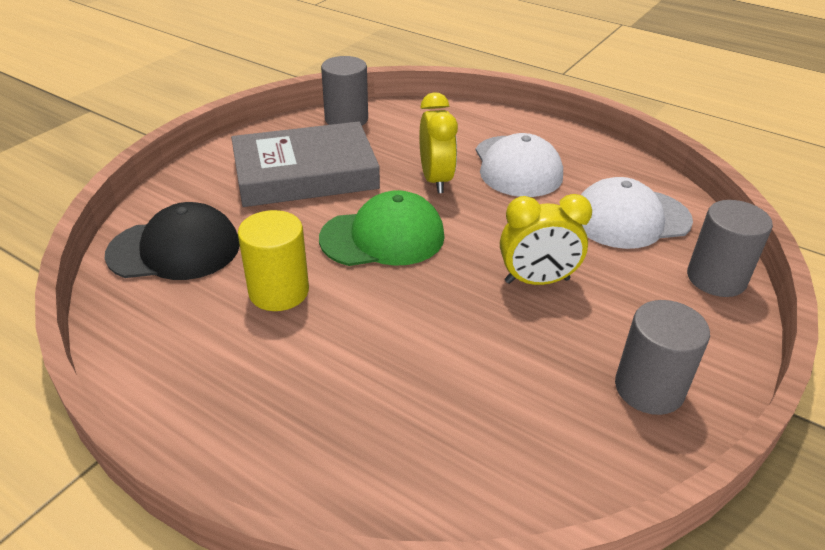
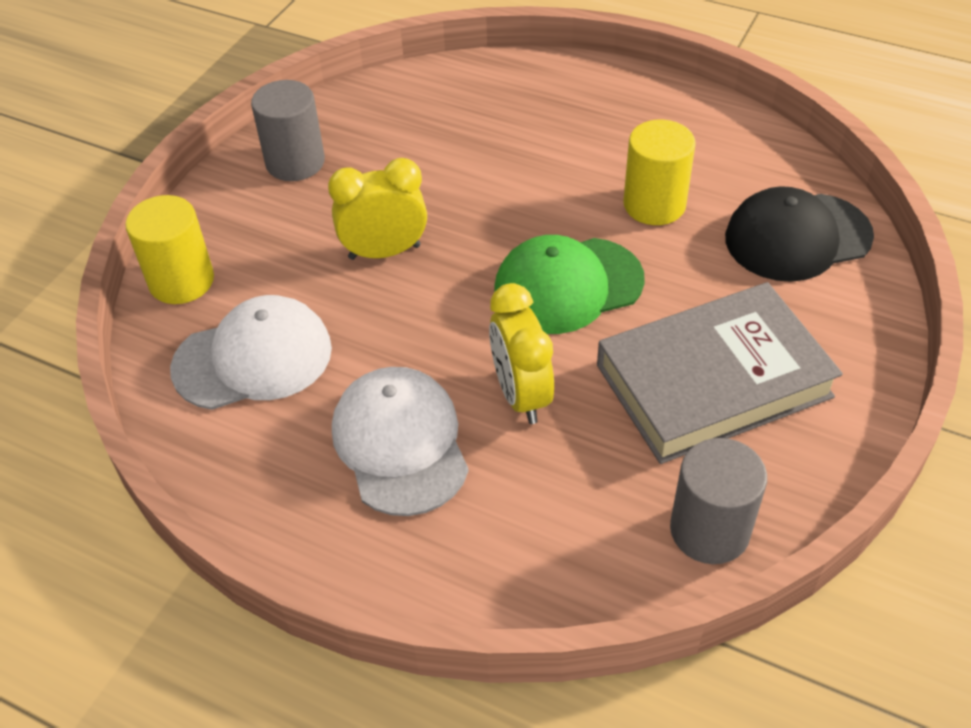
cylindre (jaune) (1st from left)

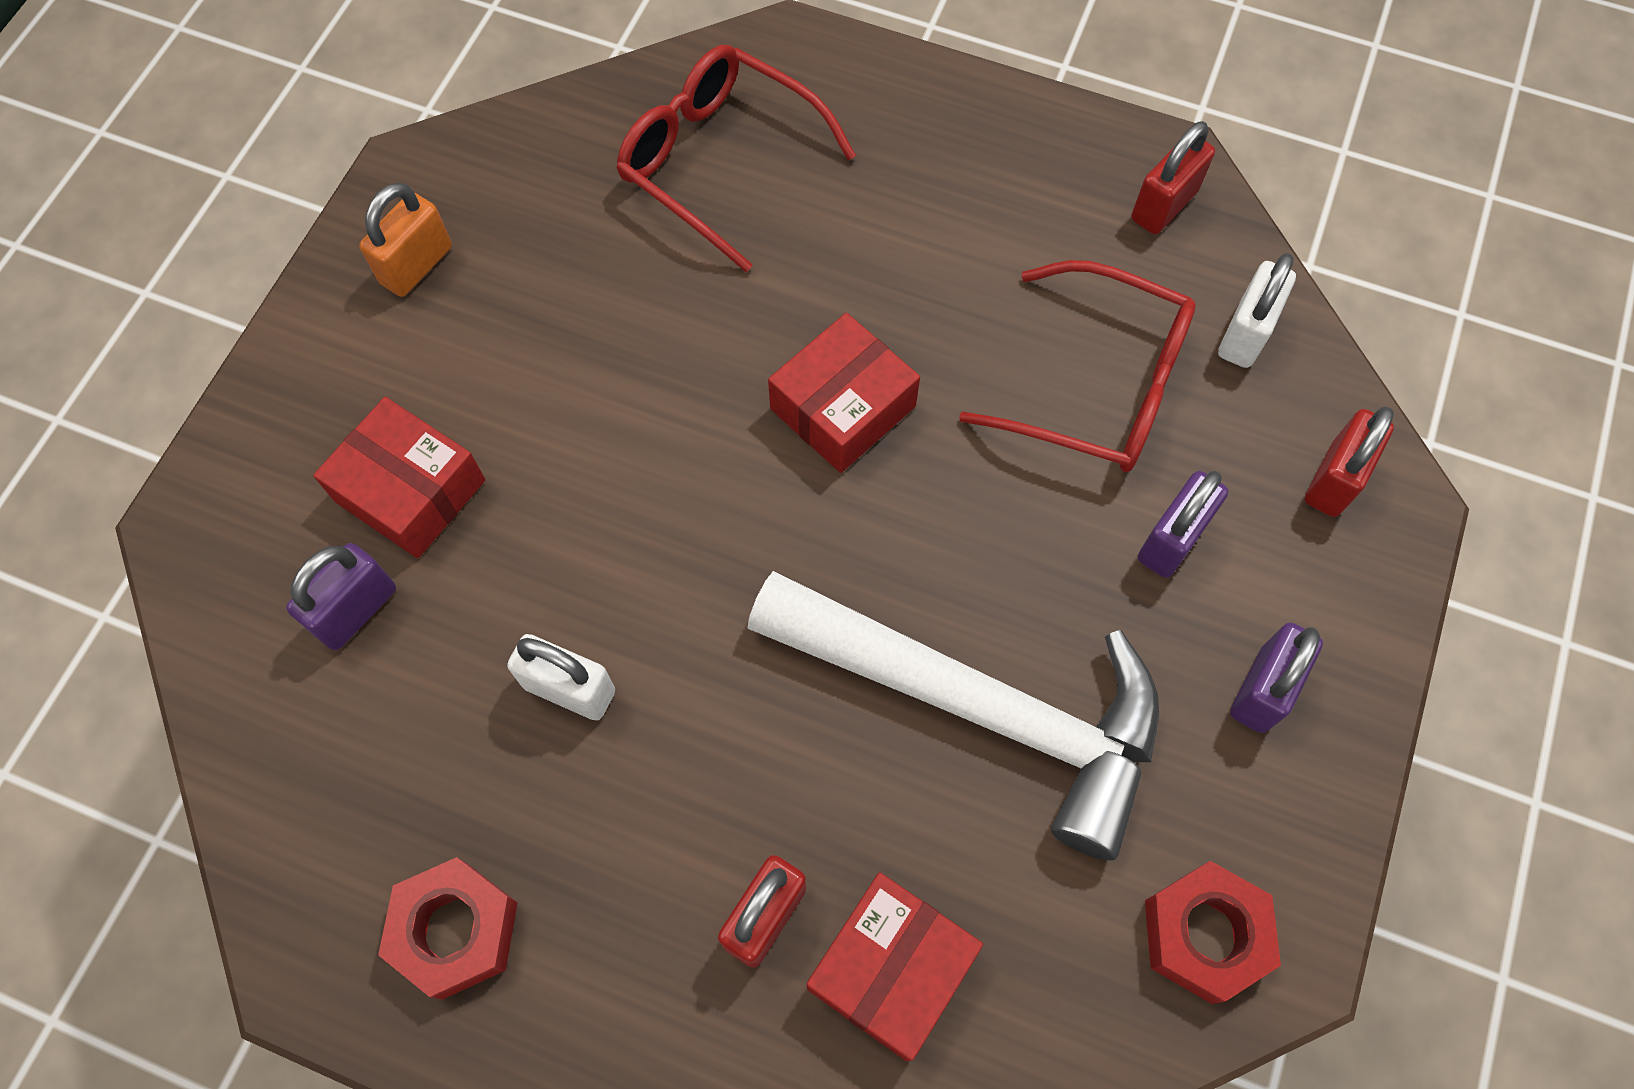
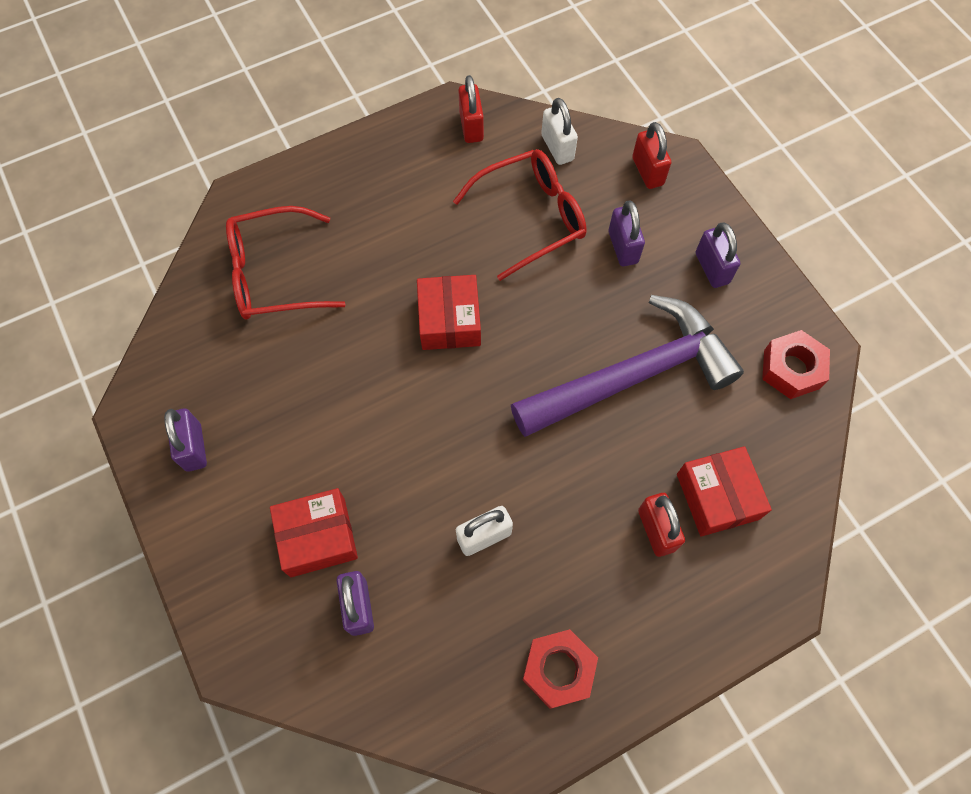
cadenas (violet) (1st from left)
marteau (violet)

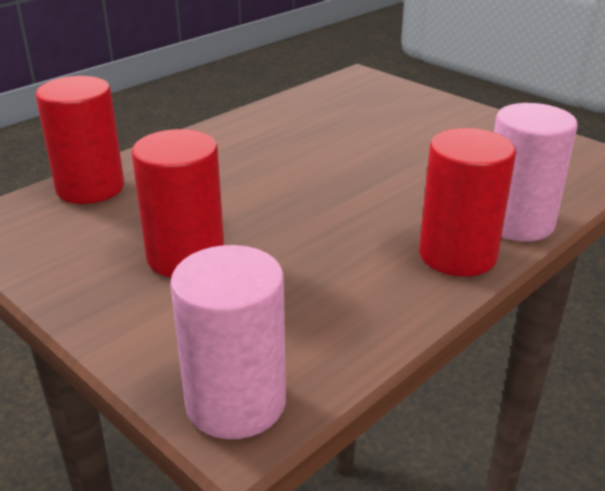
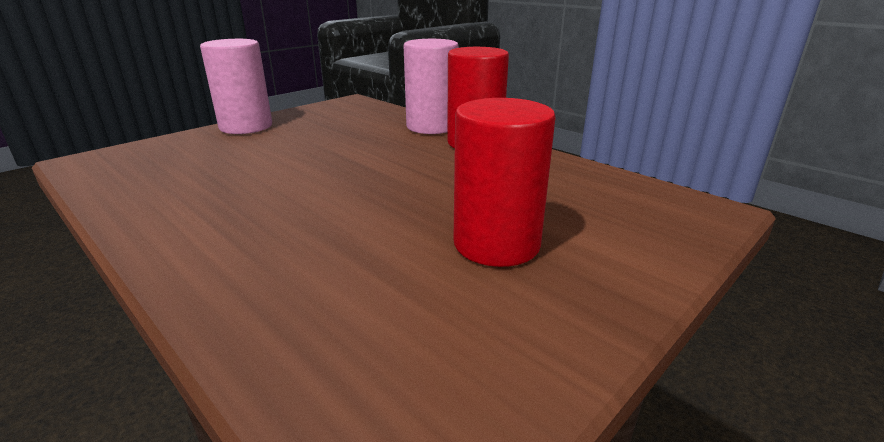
cylindre (rouge) (1st from left in the first image)
cylindre (rose) (1st from left)

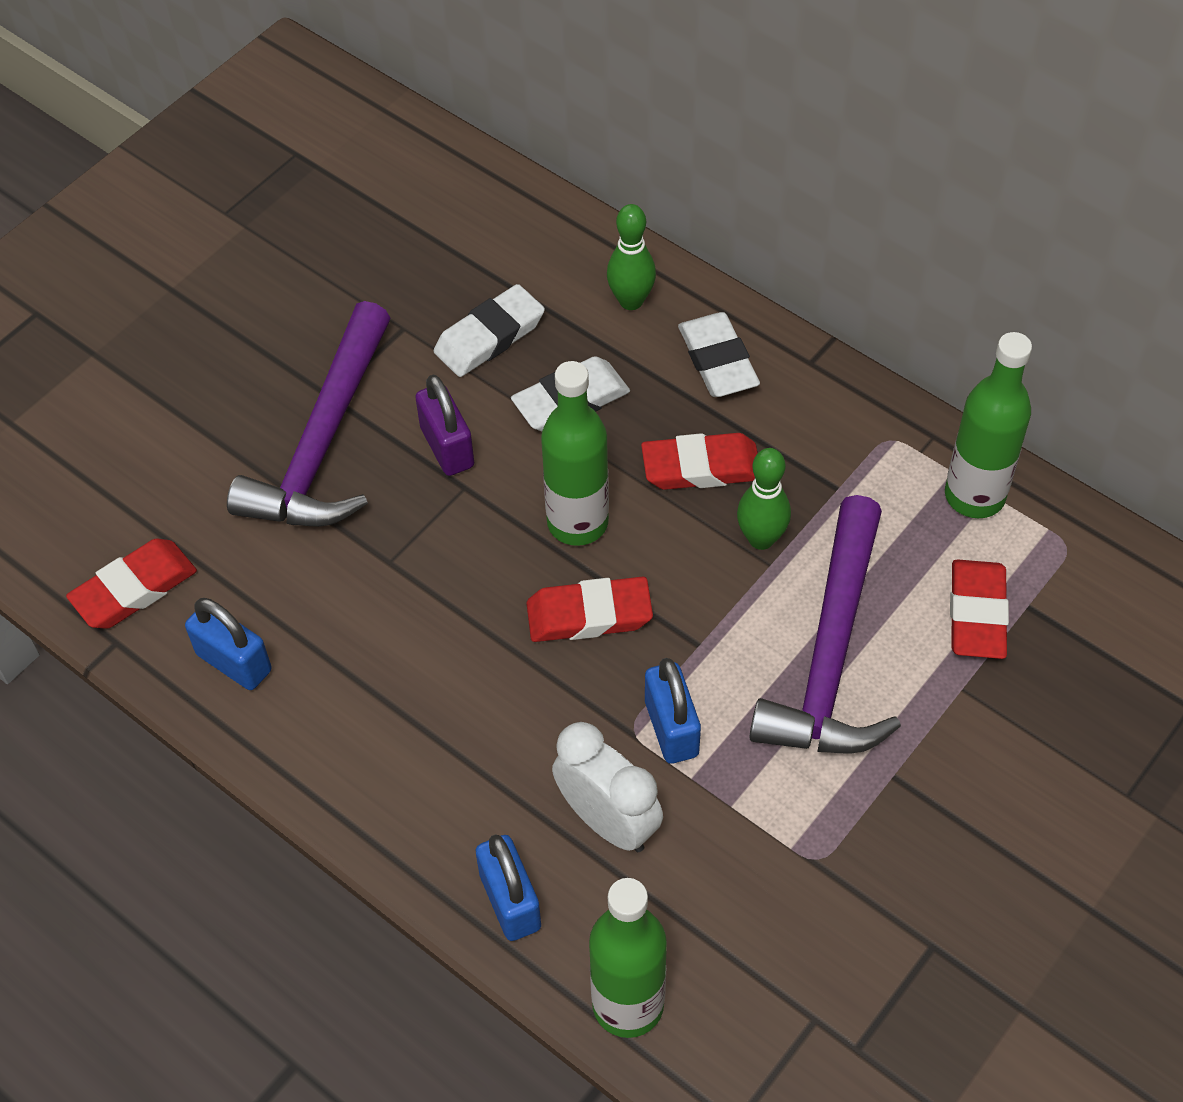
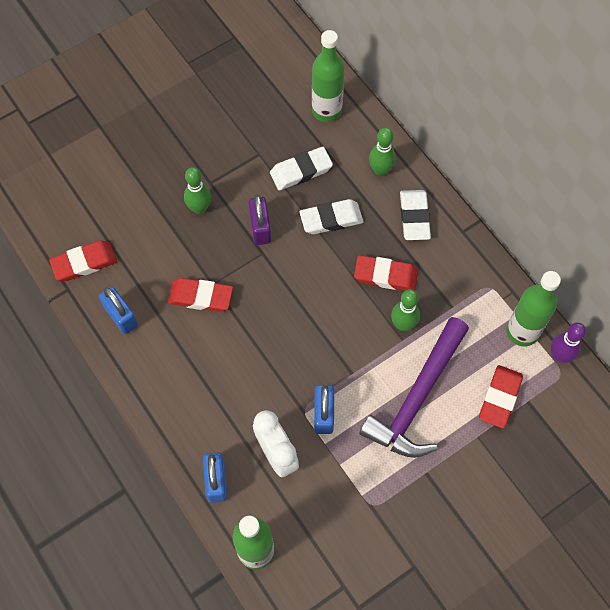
quille (vert) (1st from left)
gomme (rouge) (2nd from left)
bouteille (vert) (2nd from left)
quille (violet)

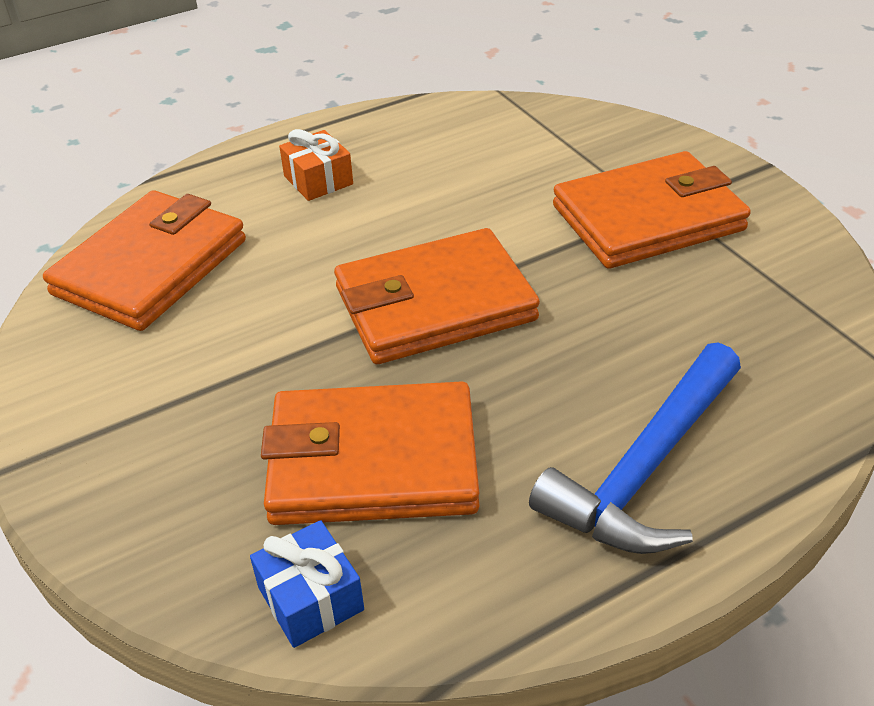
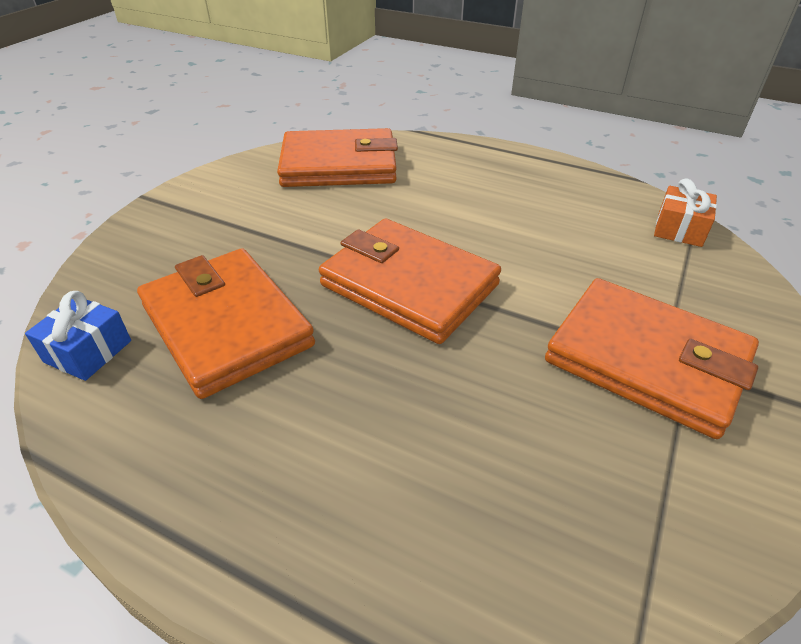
cadeau (orange)
marteau (bleu)

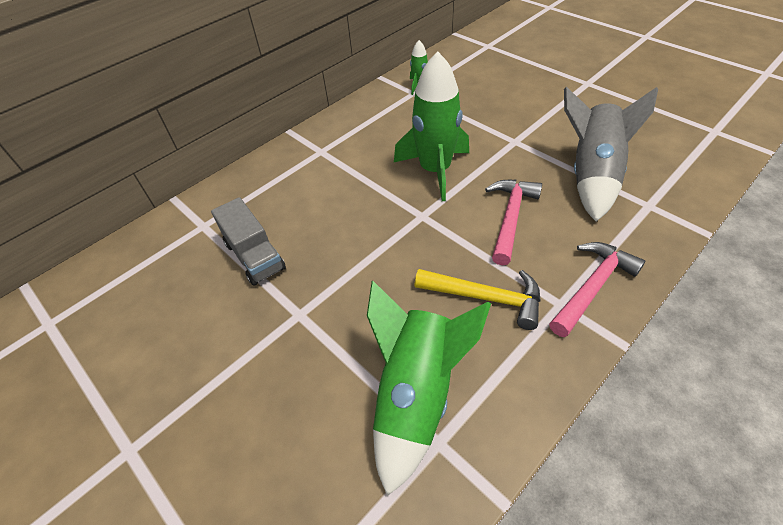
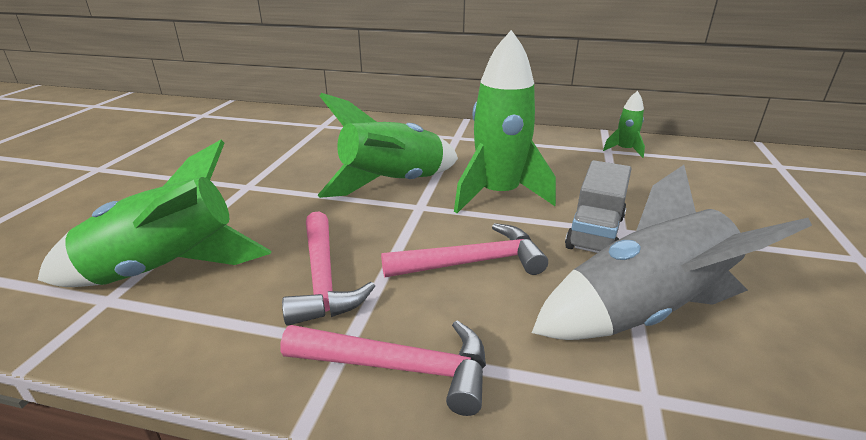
camion (gris)
marteau (rose) (1st from left)
fusée (vert) (2nd from left)

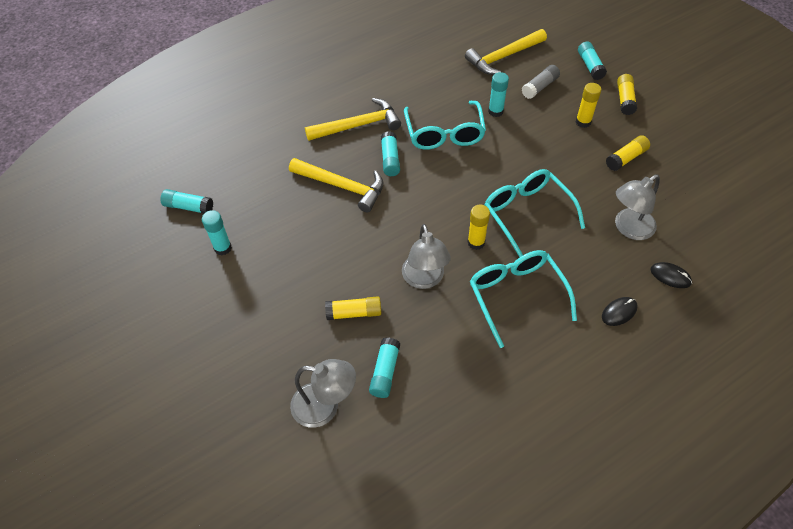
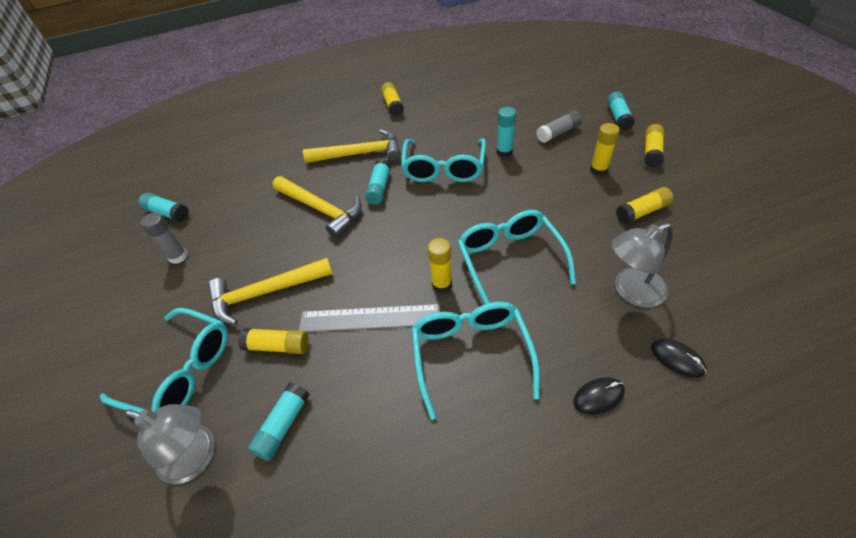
bâton de colle (gris) (1st from left)
règle (gris)
marteau (jaune) (1st from left)
lunettes (turquoise) (1st from left)
bâton de colle (jaune) (2nd from left)

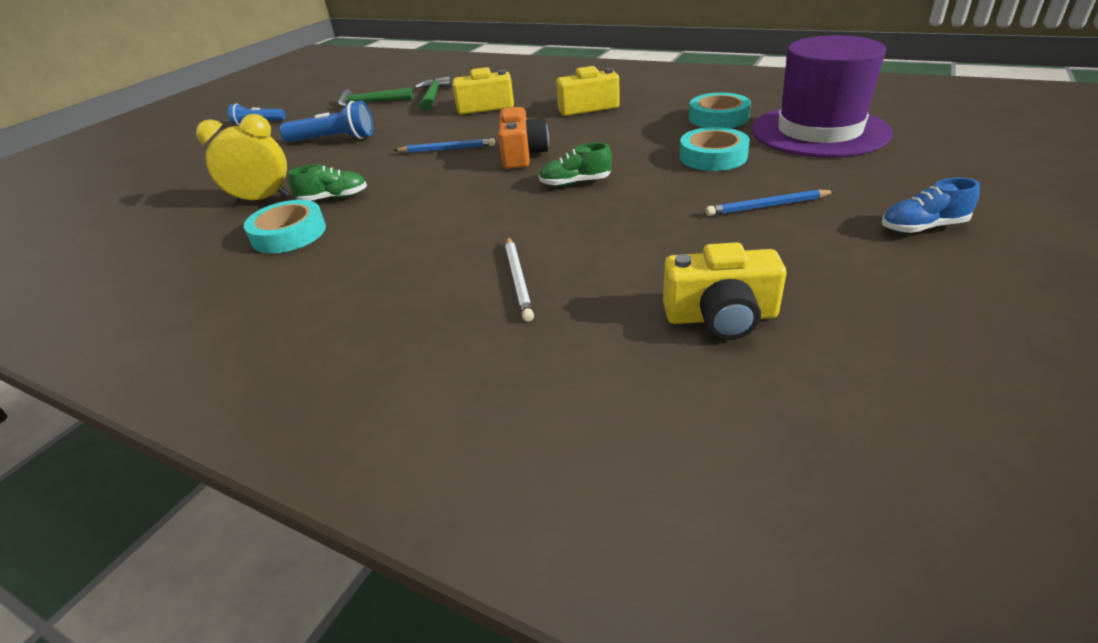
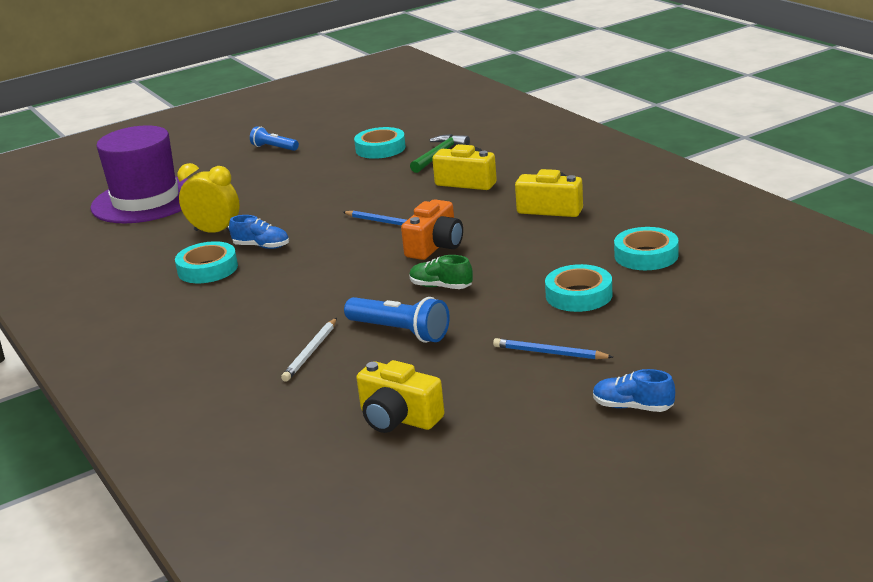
lampe de poche (bleu) (2nd from left)
chaussure (bleu) (1st from left)
ruban adhésif (turquoise) (2nd from left)
chapeau (violet)

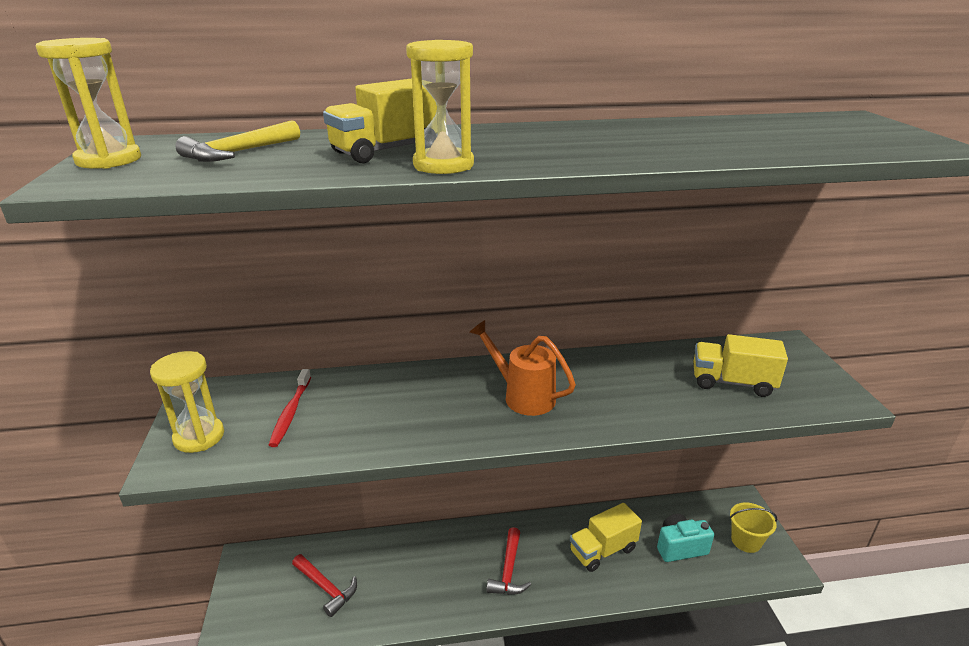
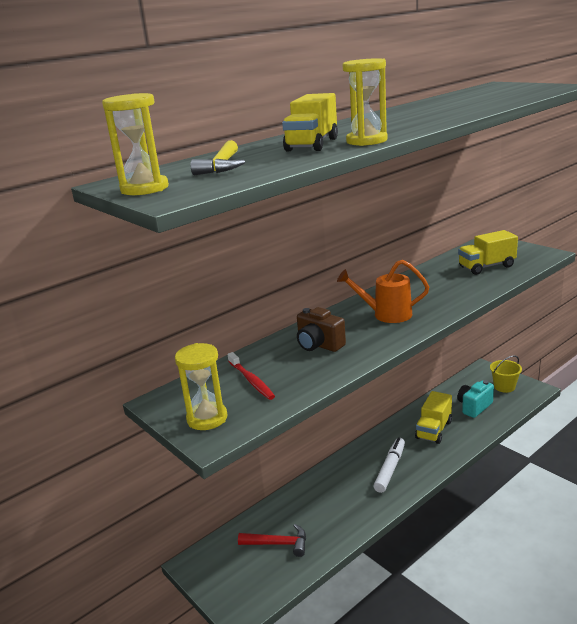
feutre (blanc)
appareil photo (marron)

